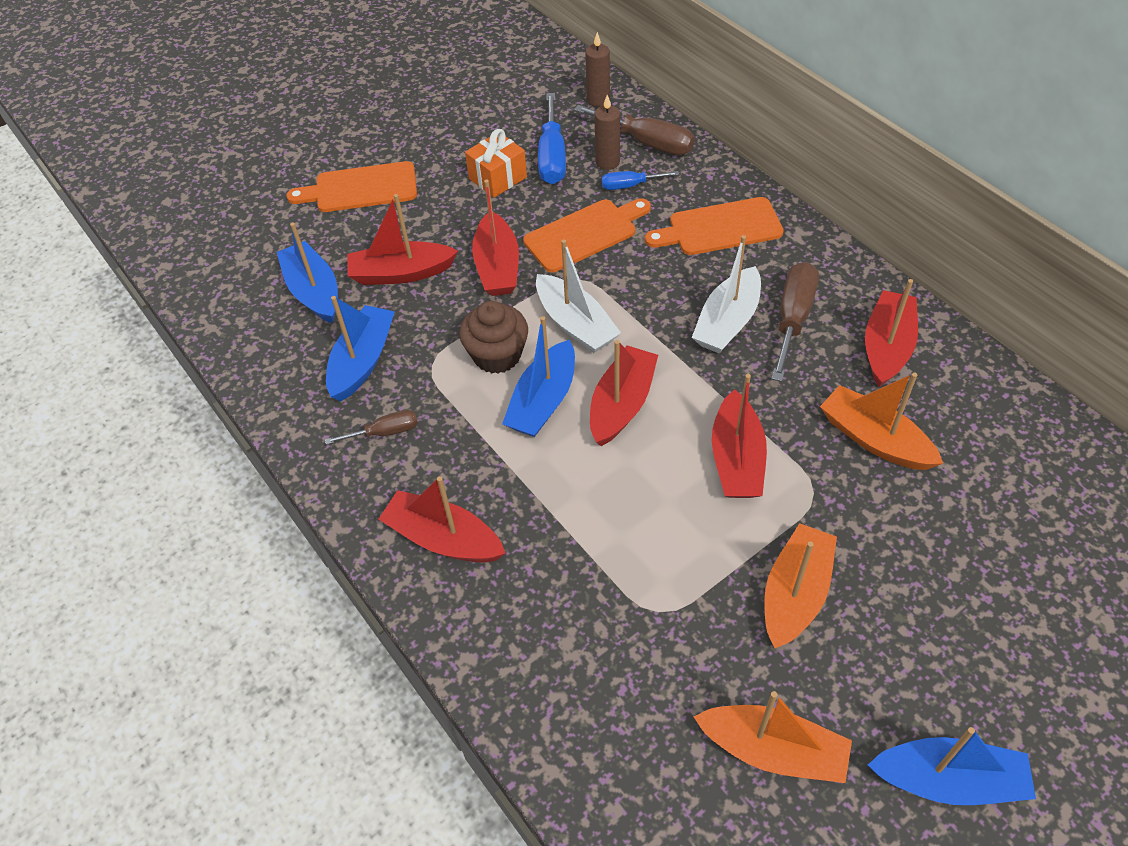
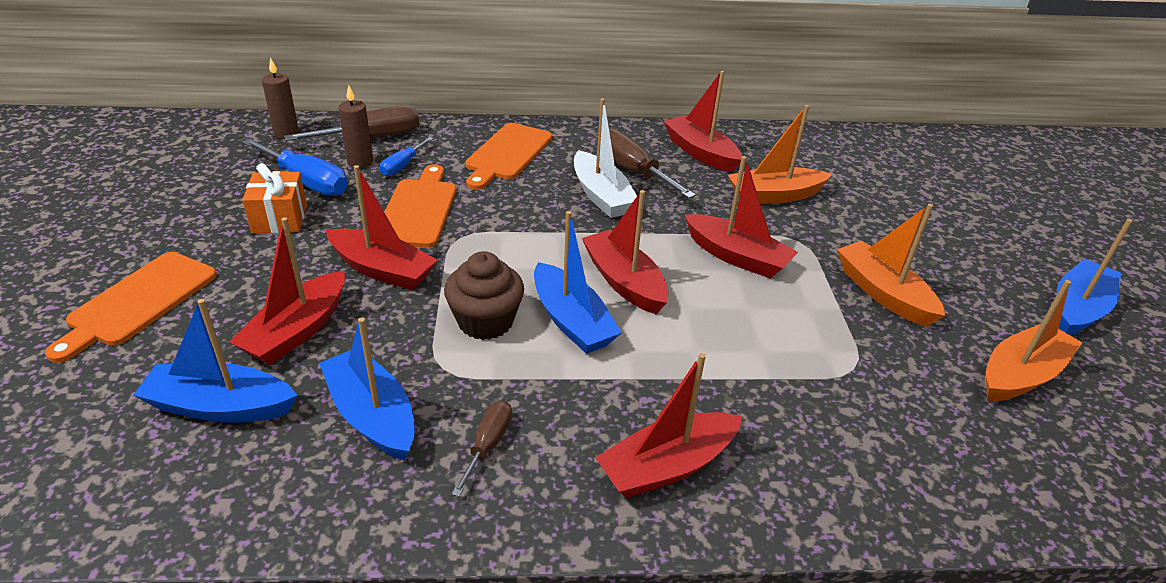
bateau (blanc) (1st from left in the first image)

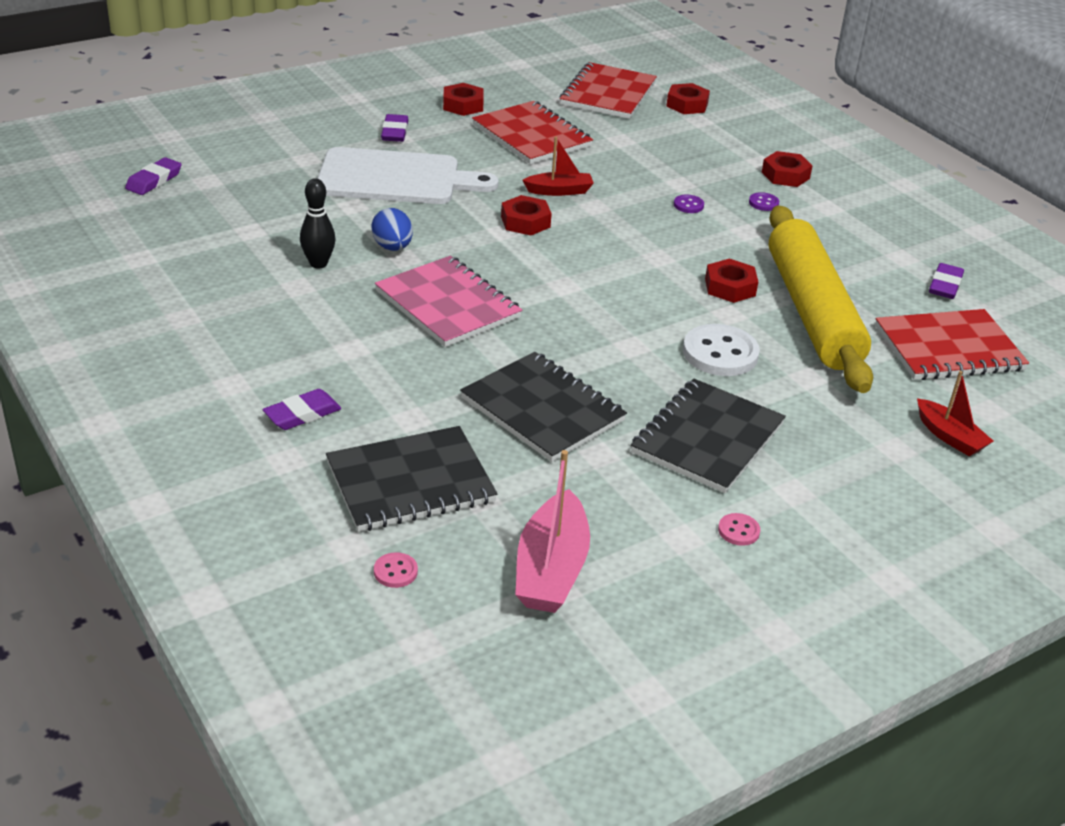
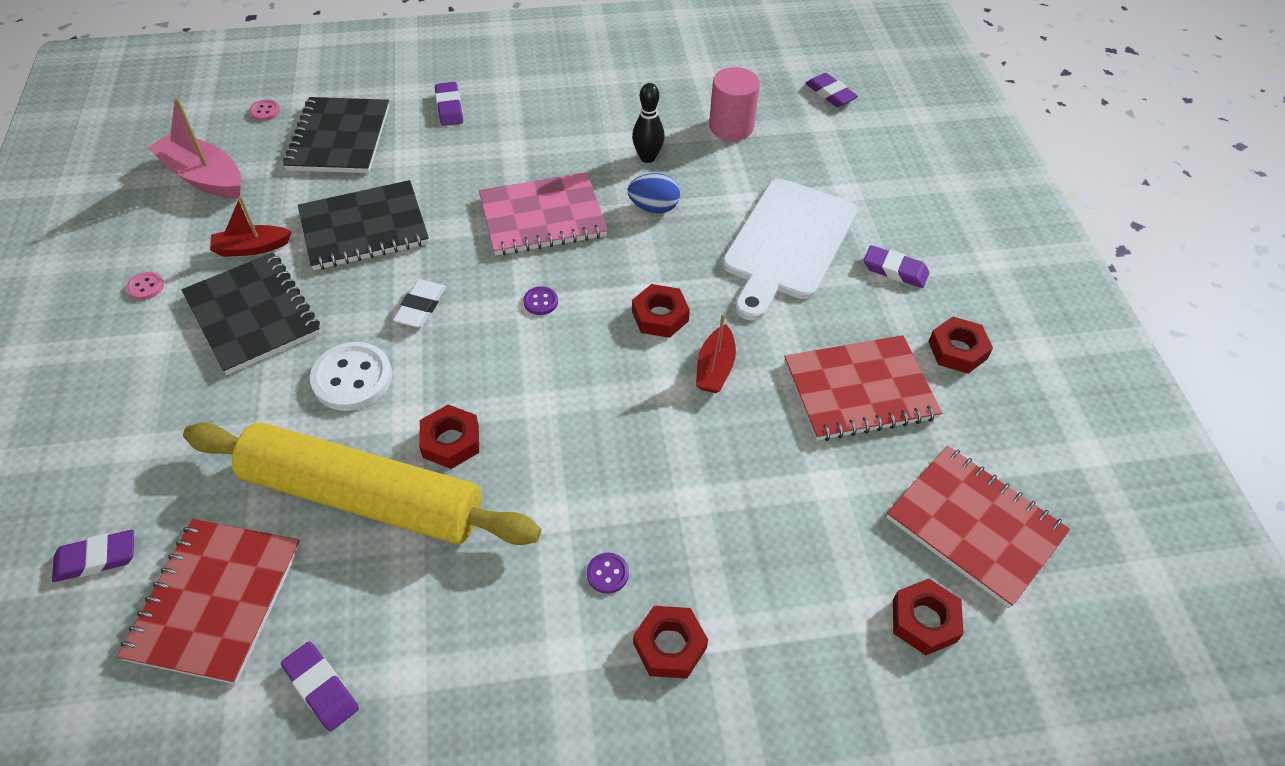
bouton (violet) (1st from left)
bateau (rouge) (1st from left)
gomme (violet) (1st from left)
gomme (blanc)
cylindre (rose)

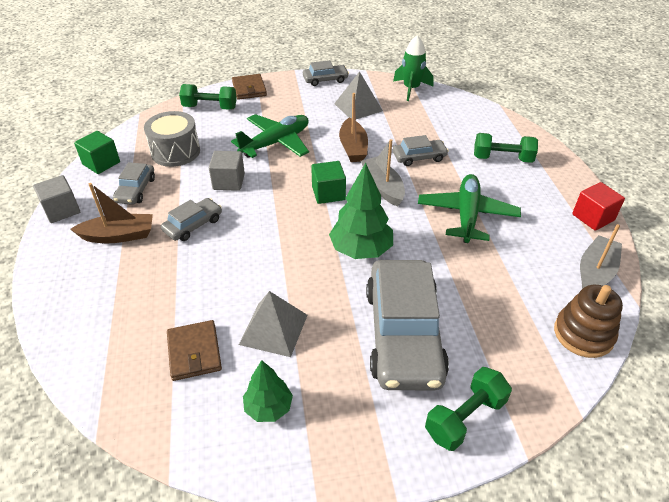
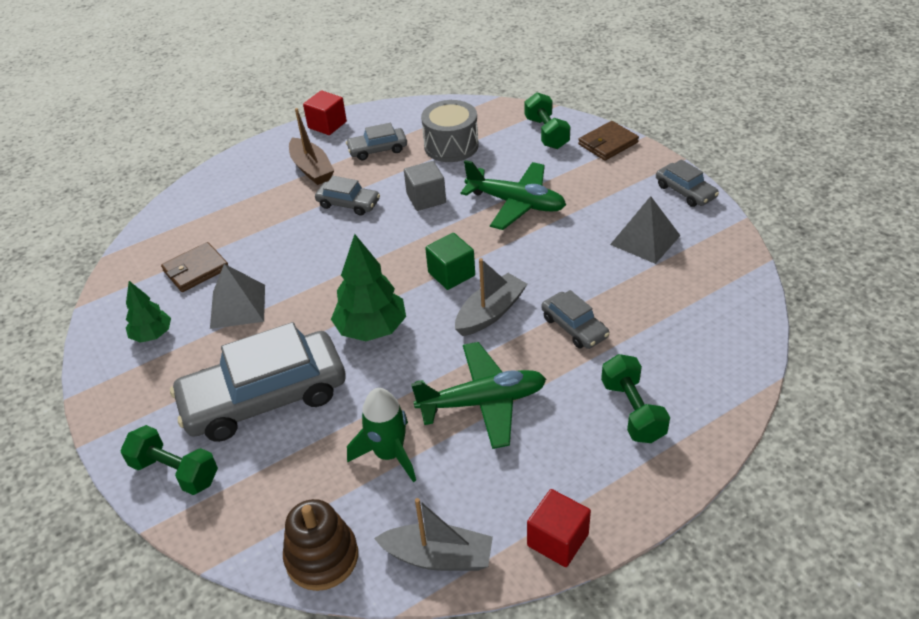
cube (rouge) (1st from left)
cube (vert) (1st from left in the first image)
bateau (marron) (2nd from left in the first image)
fusée (vert)

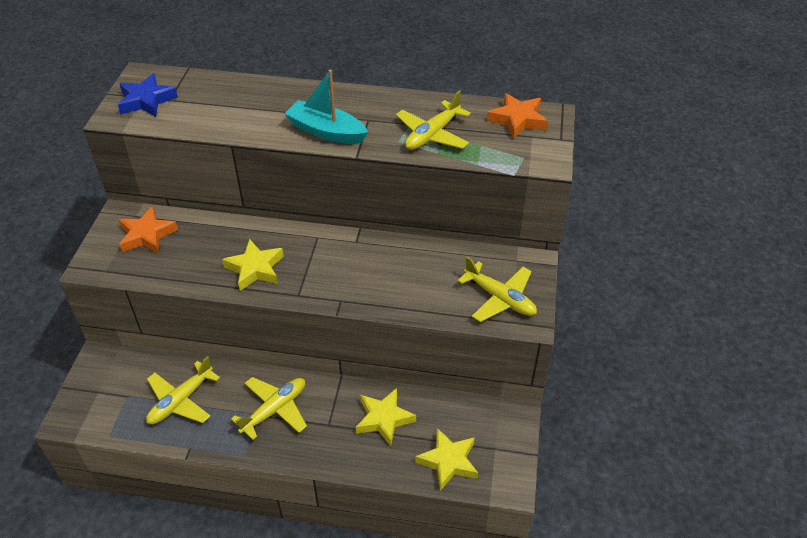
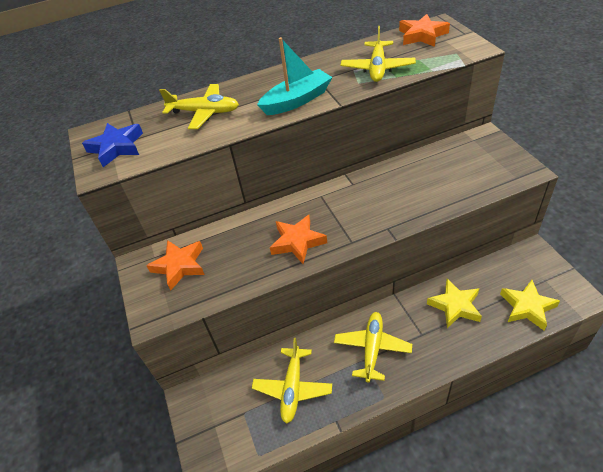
étoile (orange) (2nd from left)
bateau (turquoise)
avion (jaune) (1st from left)

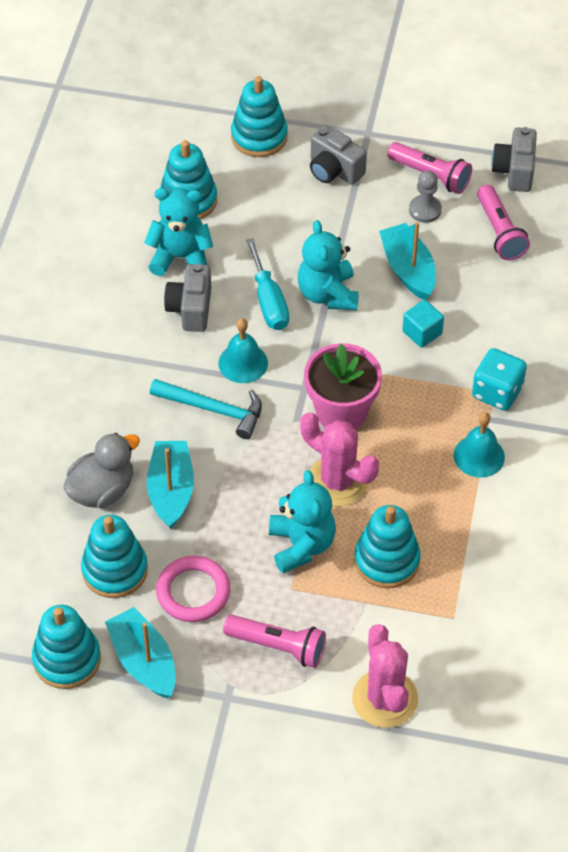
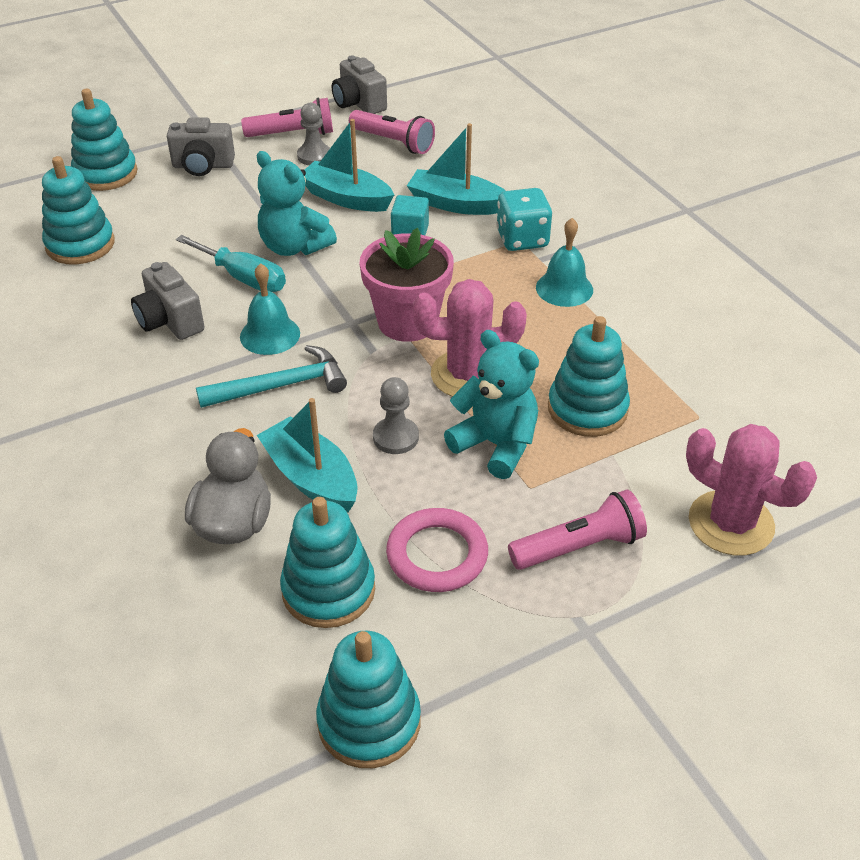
bateau (turquoise) (3rd from left)
ours en peluche (turquoise) (1st from left in the first image)
pion (gris) (2nd from left)

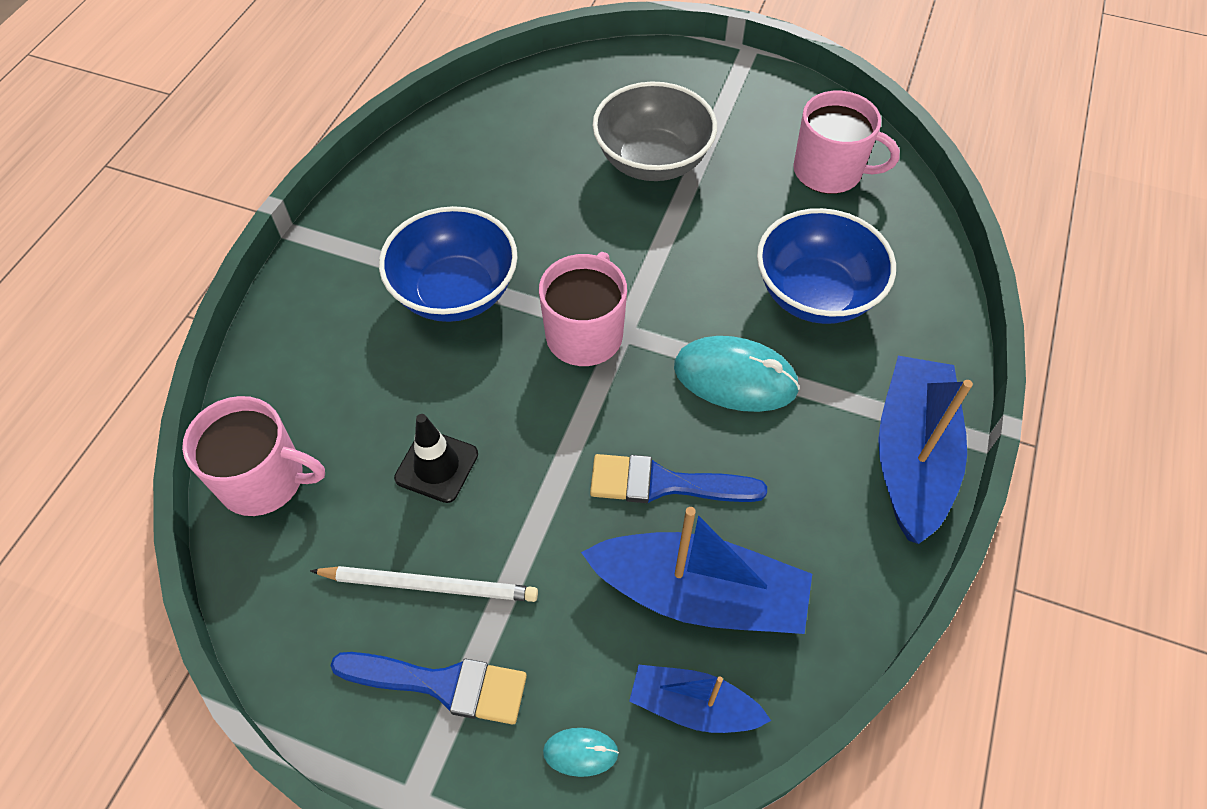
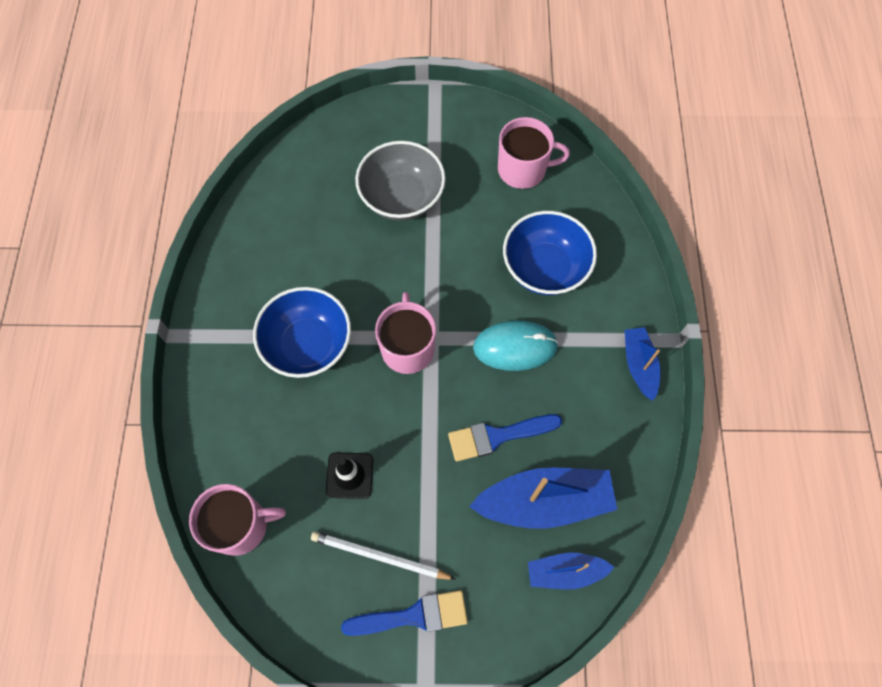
crayon (blanc)
souris (turquoise) (1st from left in the first image)
bateau (bleu) (3rd from left)

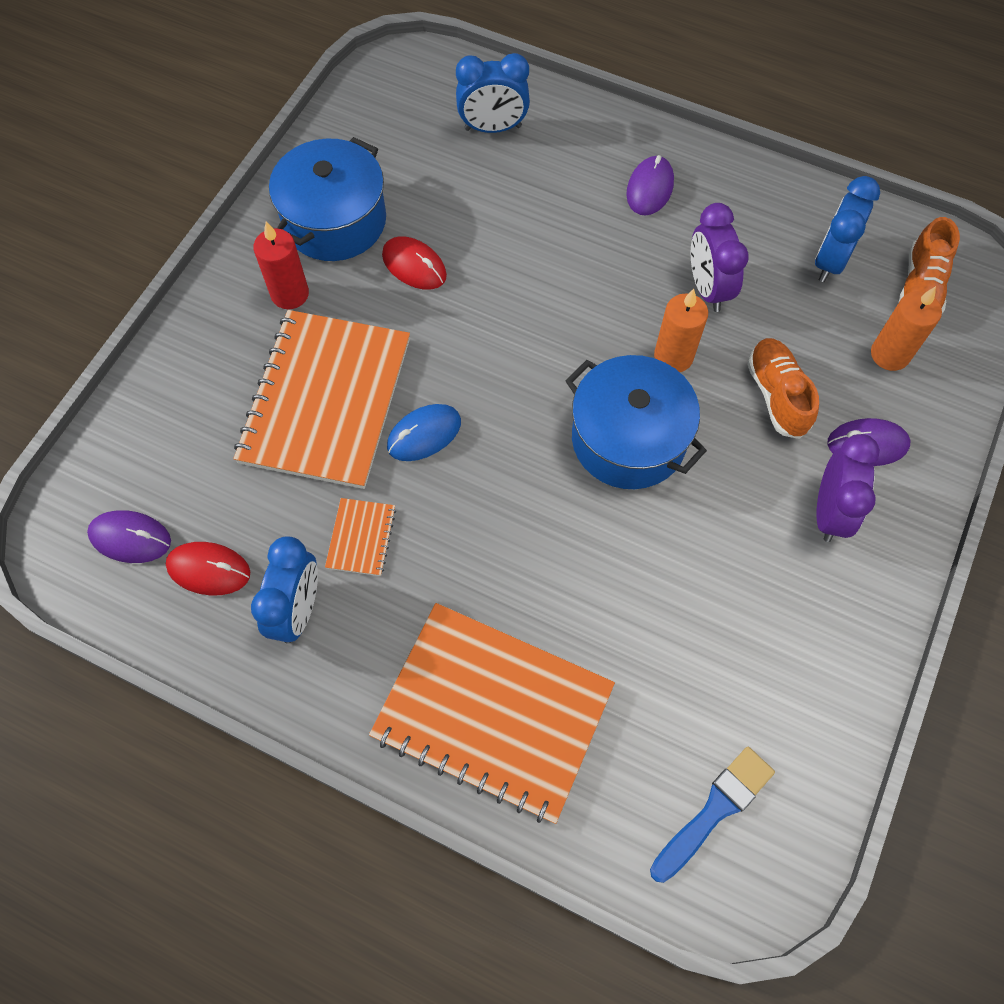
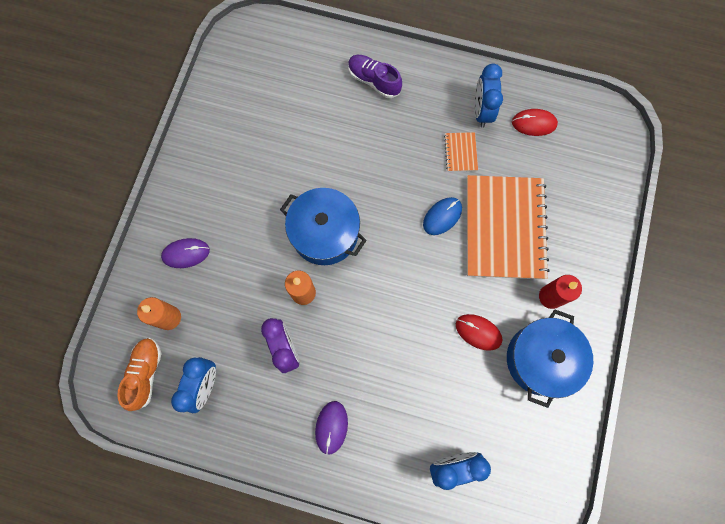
souris (violet) (1st from left in the first image)
chaussure (violet)
pinceau (bleu)
chaussure (orange) (1st from left in the first image)
réveil (violet) (2nd from left in the first image)

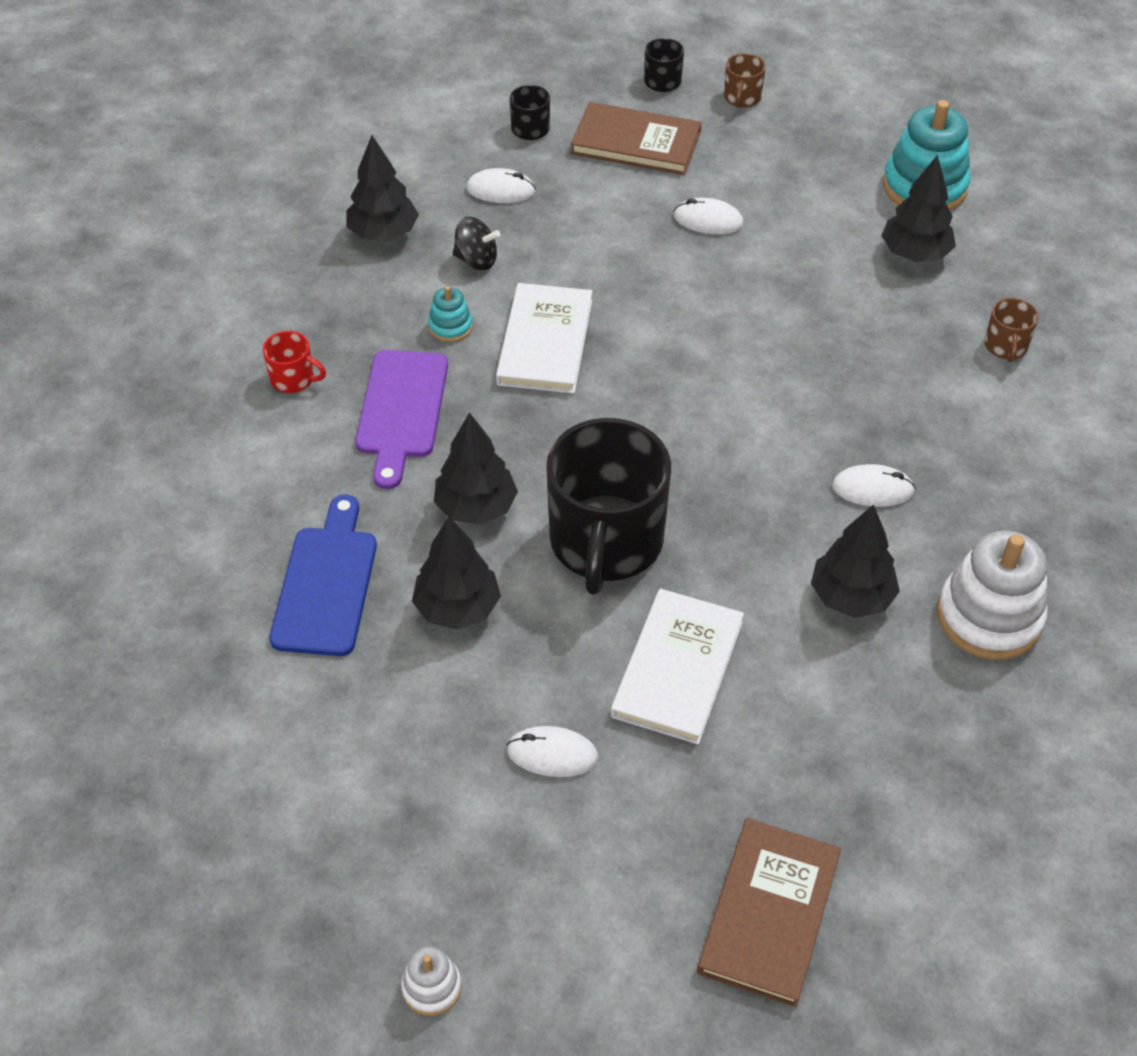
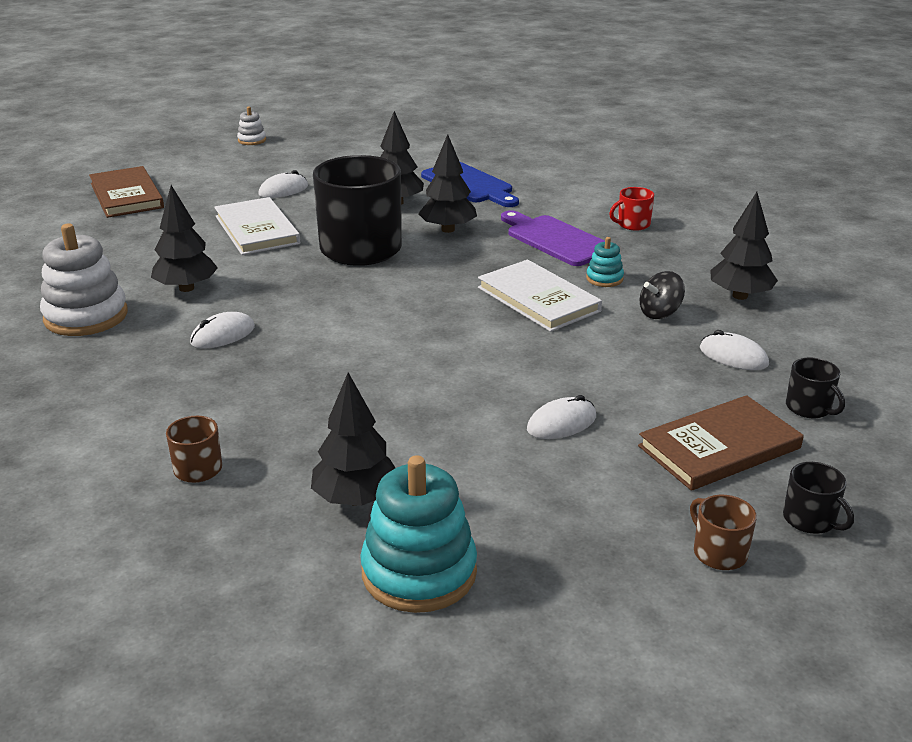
souris (blanc) (4th from left)

